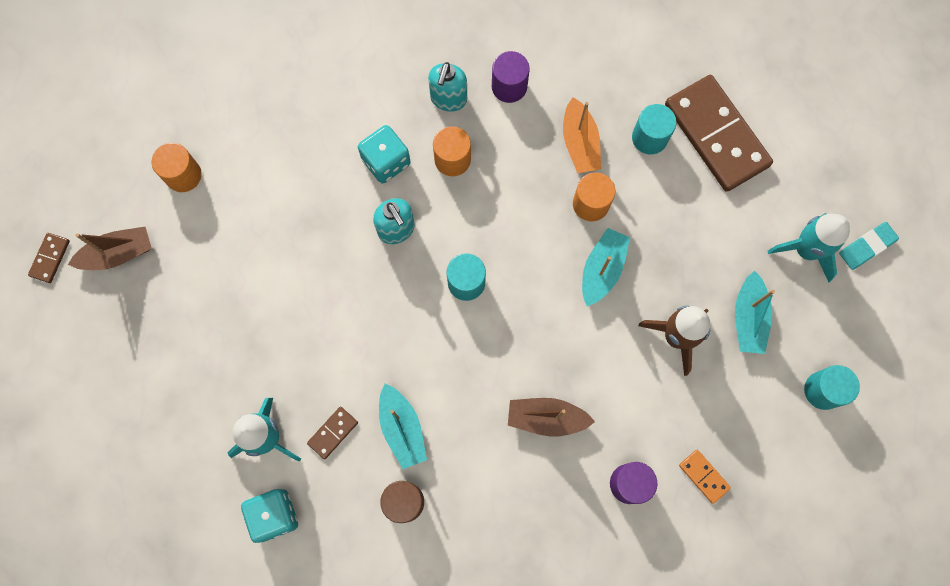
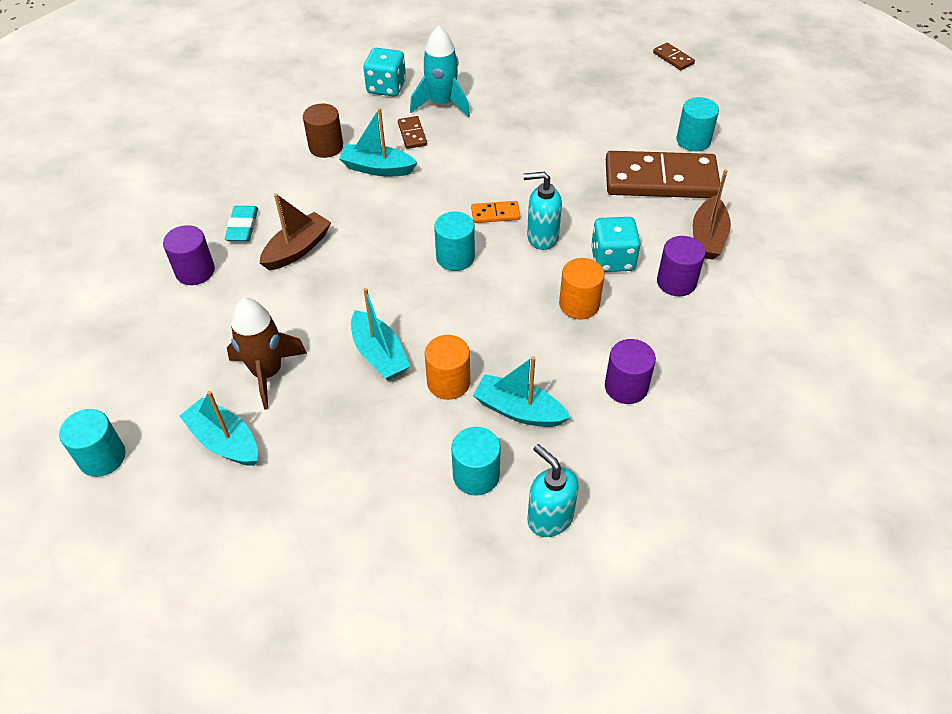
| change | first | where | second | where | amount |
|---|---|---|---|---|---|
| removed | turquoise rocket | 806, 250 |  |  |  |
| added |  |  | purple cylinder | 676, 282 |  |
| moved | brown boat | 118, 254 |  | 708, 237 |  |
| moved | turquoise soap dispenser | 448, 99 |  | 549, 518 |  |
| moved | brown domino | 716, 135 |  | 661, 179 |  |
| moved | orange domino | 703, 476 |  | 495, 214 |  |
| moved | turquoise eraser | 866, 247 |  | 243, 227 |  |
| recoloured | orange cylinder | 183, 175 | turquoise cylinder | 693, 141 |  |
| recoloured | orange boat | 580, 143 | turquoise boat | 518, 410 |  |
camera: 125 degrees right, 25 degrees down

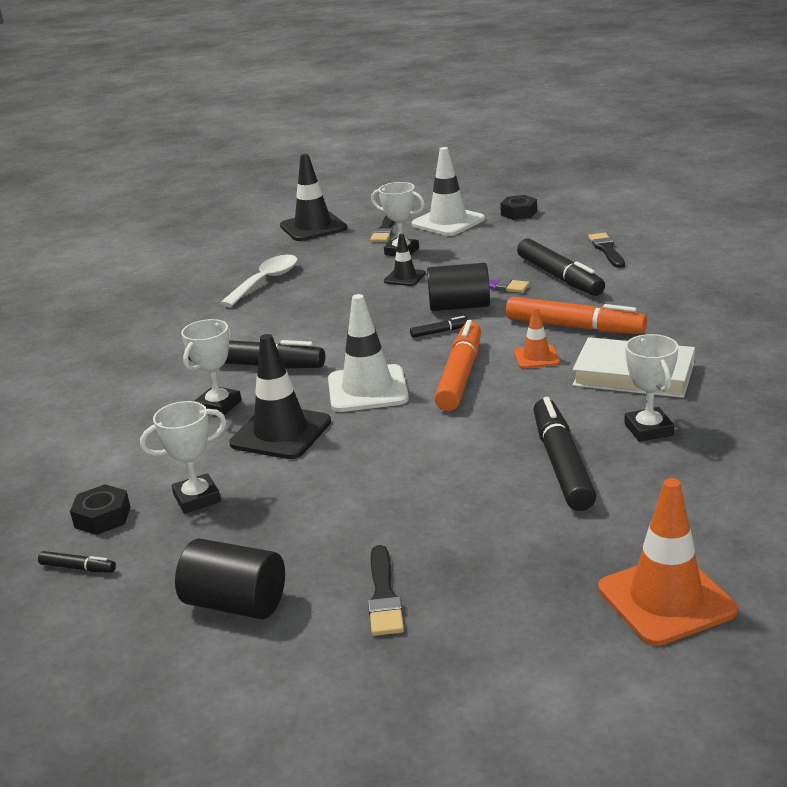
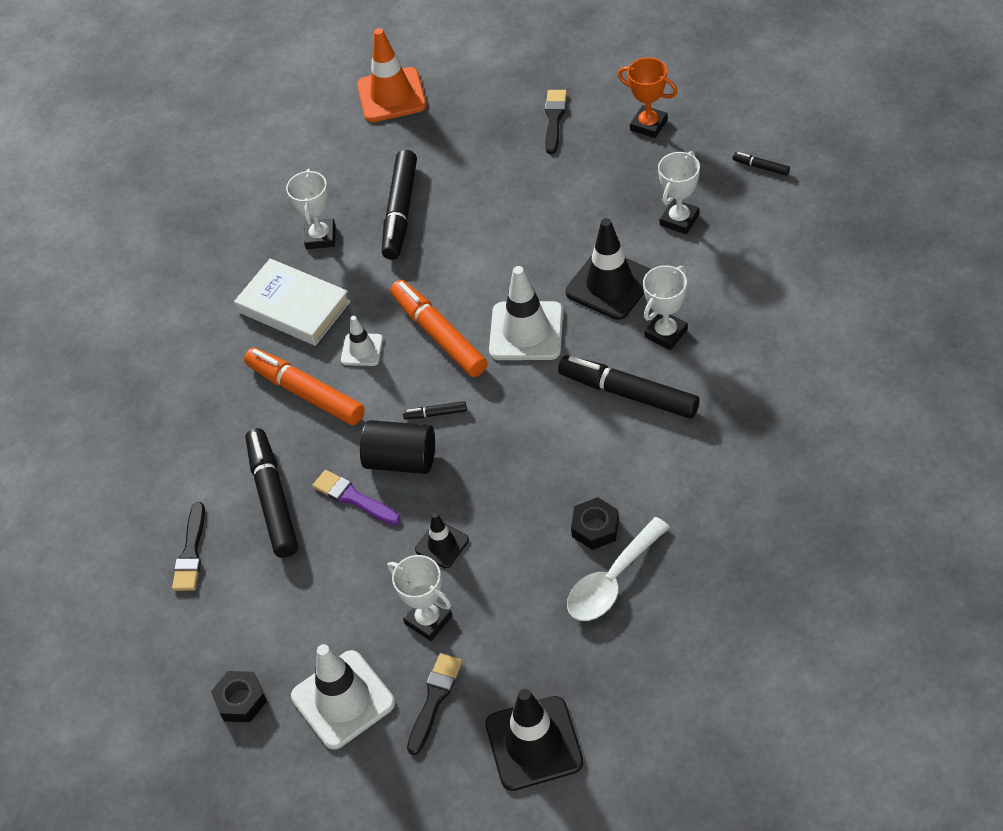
| change | first | where | second | where | amount |
|---|---|---|---|---|---|
| moved | black nut | 102, 517 |  | 595, 528 |  |
| replaced | black cylinder | 235, 603 | orange trophy | 648, 125 |  |
| recoloured | orange traffic cone | 536, 357 | white traffic cone | 362, 350 |  |
| turned | white trophy | 197, 498 |  | 679, 220 | 45 degrees counterclockwise |
| turned | orange marker | 460, 376 |  | 439, 335 | 120 degrees clockwise |
camera: 165 degrees left, 25 degrees up

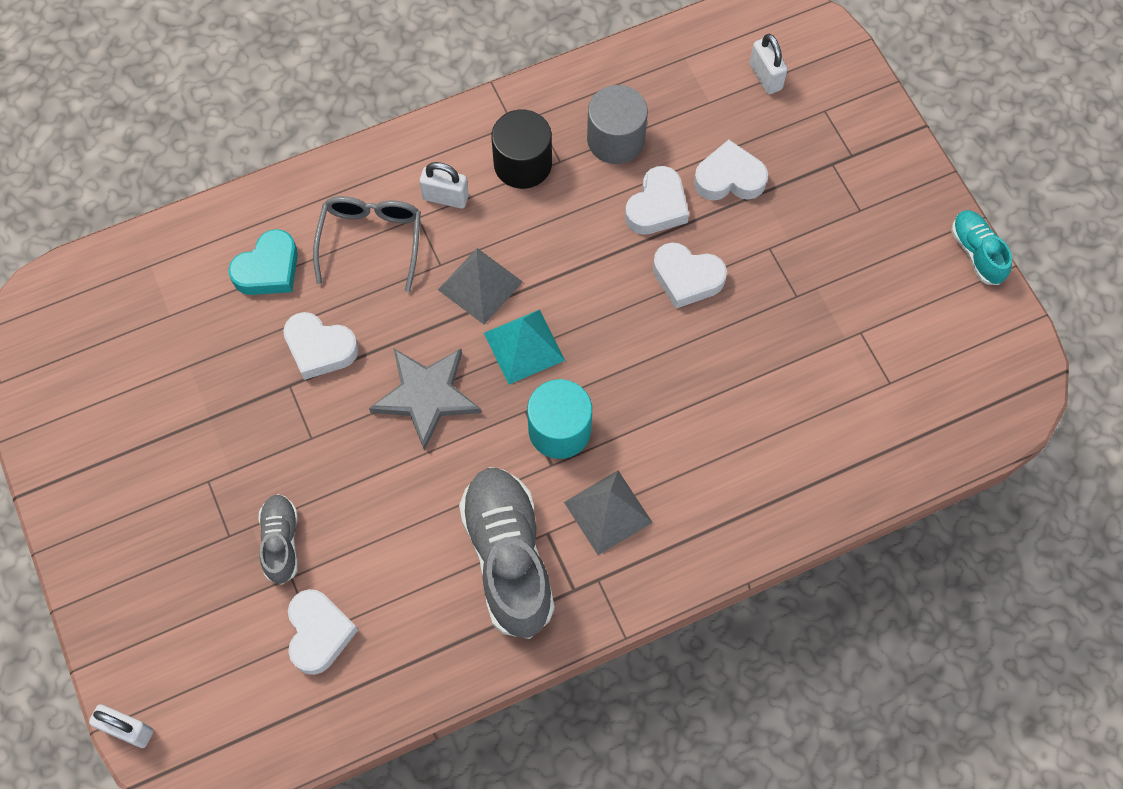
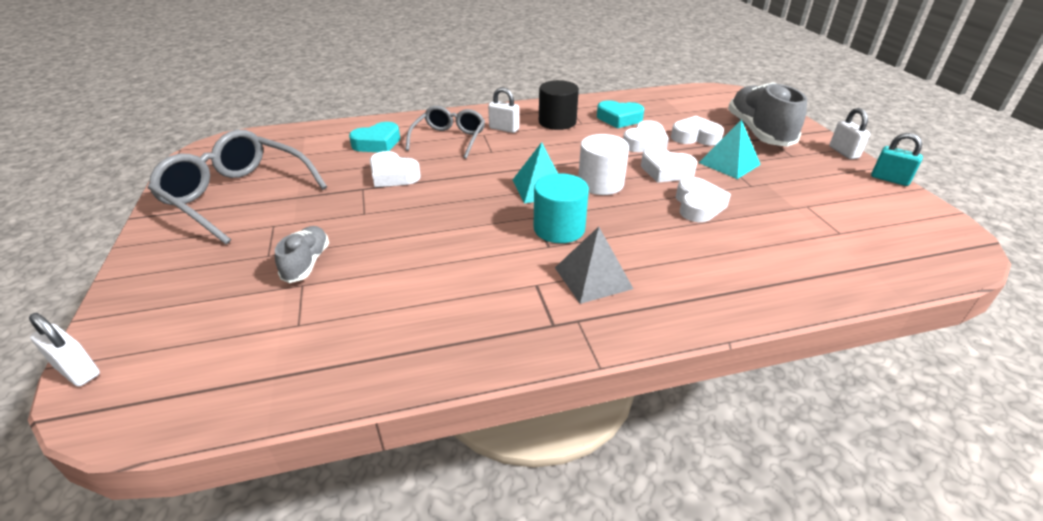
| change | first | where | second | where | amount |
|---|---|---|---|---|---|
| removed | grey star | 426, 396 |  |  |  |
| removed | grey pyramid | 480, 285 |  |  |  |
| added |  |  | grey glasses | 238, 196 |  |
| added |  |  | white cylinder | 600, 183 |  |
| added |  |  | turquoise pyramid | 729, 163 |  |
| moved | white heart | 319, 633 |  | 698, 205 |  |
| moved | grey shoe | 508, 557 |  | 759, 132 |  |
| moved | white padlock | 765, 77 |  | 843, 152 |  |
| replaced | grey cylinder | 615, 139 | turquoise heart | 619, 119 |  |
| replaced | turquoise shoe | 976, 253 | turquoise padlock | 889, 179 |  |
camera: 10 degrees right, 30 degrees down

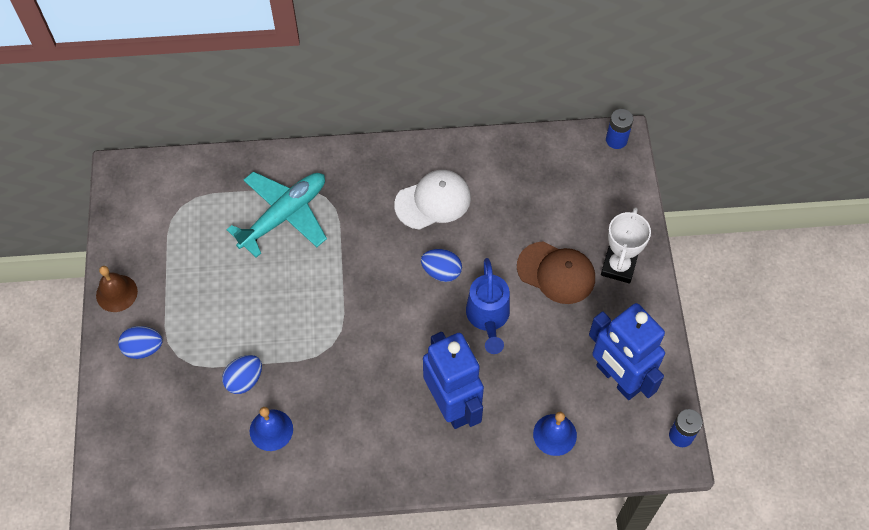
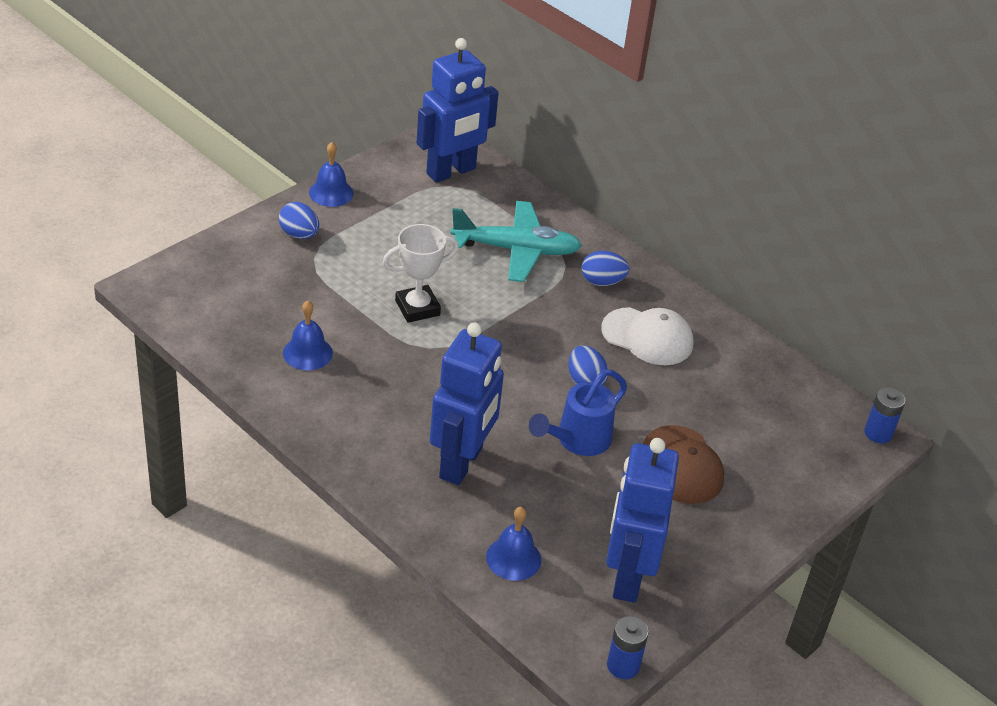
| change | first | where | second | where | amount |
|---|---|---|---|---|---|
| added |  |  | blue robot | 451, 172 |  |
| moved | blue egg | 244, 380 |  | 602, 282 |  |
| moved | white trophy | 618, 266 |  | 417, 308 |  |
| recoloured | brown bell | 116, 293 | blue bell | 331, 193 |  |
camera: 45 degrees right, 20 degrees down

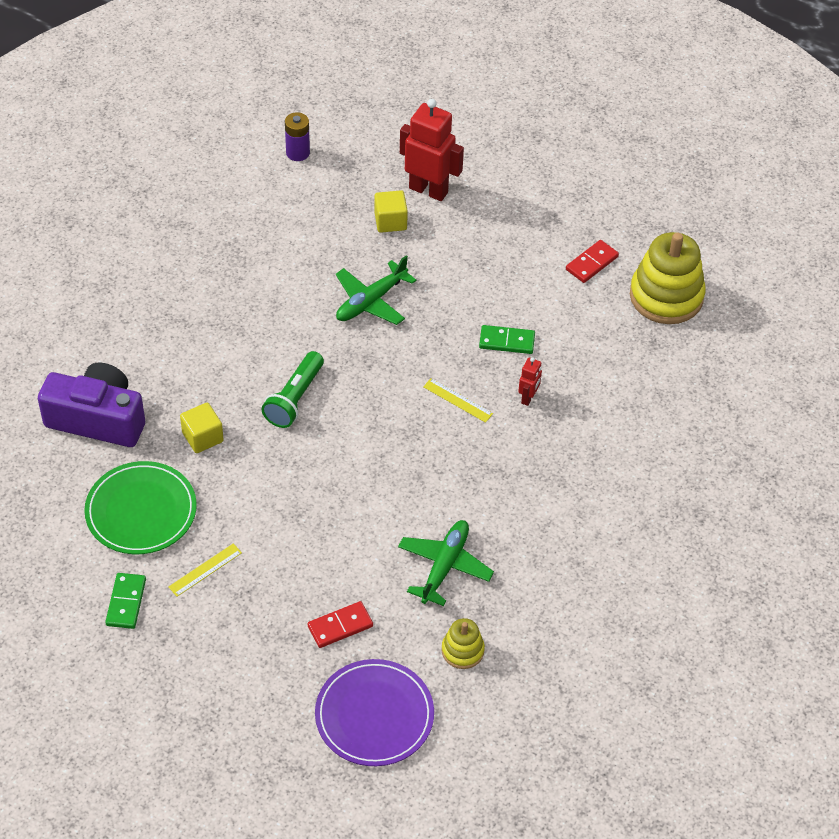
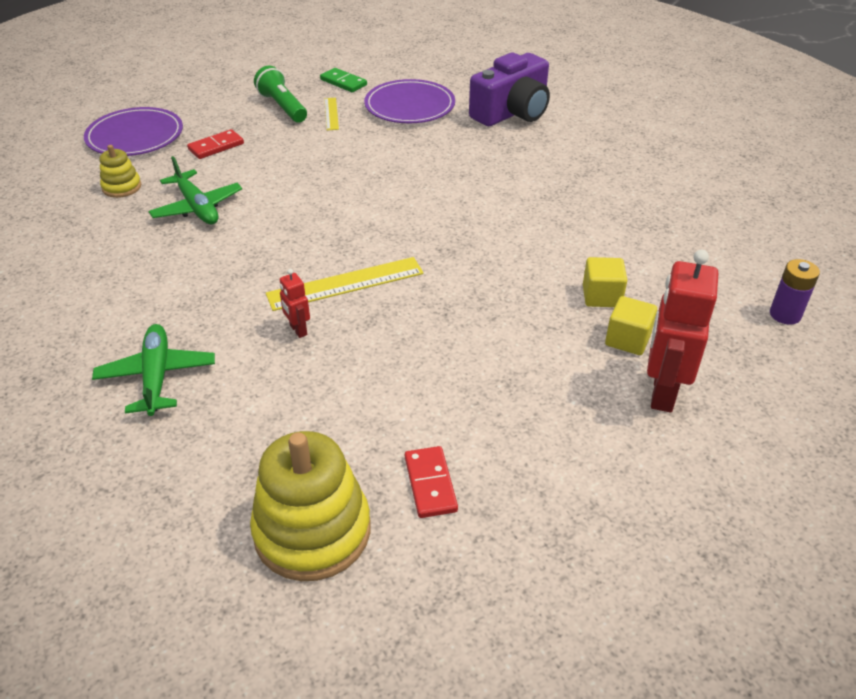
| change | first | where | second | where | amount |
|---|---|---|---|---|---|
| removed | green domino | 507, 341 |  |  |  |
| moved | yellow cube | 202, 437 |  | 601, 296 |  |
| moved | green flashlight | 294, 398 |  | 283, 107 |  |
| moved | green plane | 371, 301 |  | 157, 376 |  |
| recoloured | green plate | 141, 511 | purple plate | 409, 106 |  |
| turned | red domino | 340, 626 |  | 216, 147 | 45 degrees clockwise |
| turned | red robot | 428, 190 |  | 662, 392 | 135 degrees clockwise |
| resized | yellow ruler | 457, 400 |  | 345, 283 | x1.84 |
camera: 125 degrees right, 10 degrees down

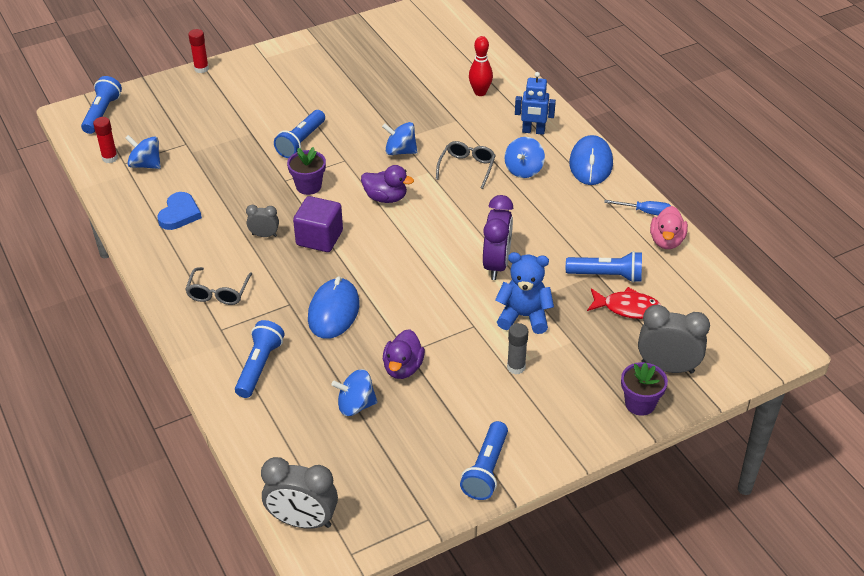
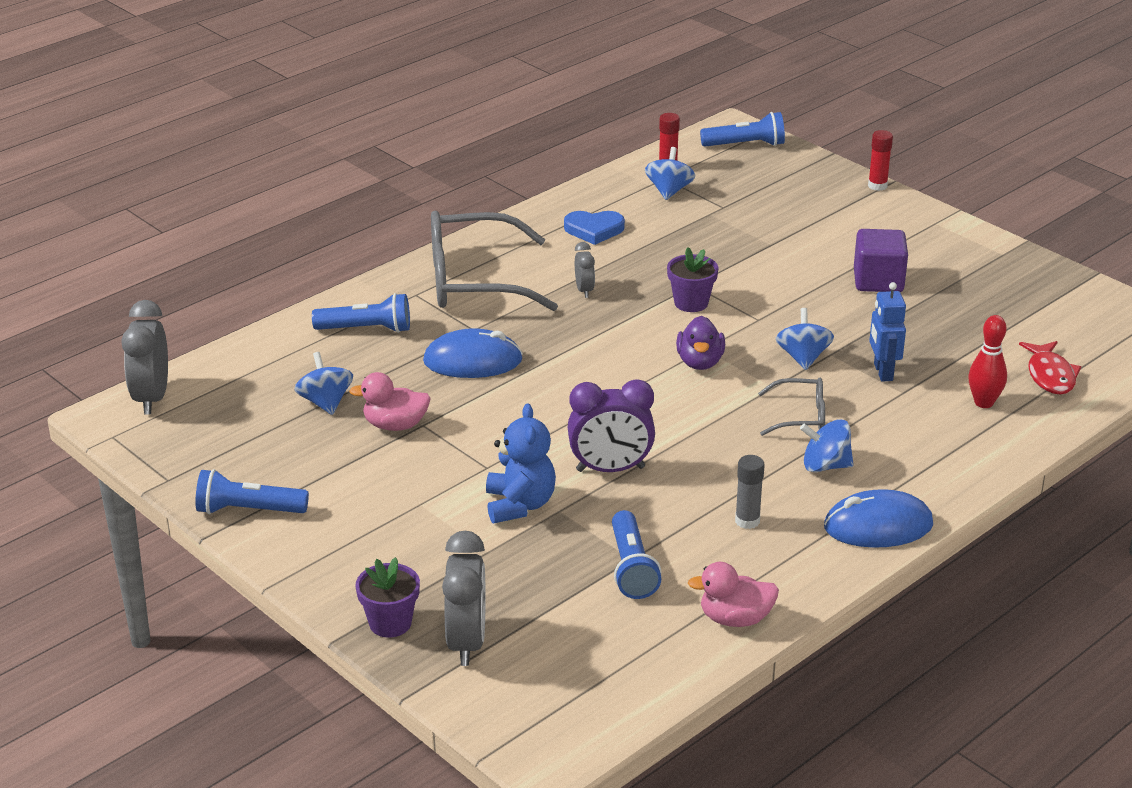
| change | first | where | second | where | amount |
|---|---|---|---|---|---|
| removed | blue flashlight | 301, 142 |  |  |  |
| removed | blue screwdriver | 646, 212 |  |  |  |
| moved | purple cube | 319, 238 |  | 878, 281 |  |
| moved | grey glue stick | 516, 367 |  | 747, 521 |  |
| moved | blue robot | 533, 131 |  | 882, 372 |  |
| moved | red fish | 627, 308 |  | 1050, 375 |  |
| recoloured | purple duck | 403, 368 | pink duck | 395, 425 |  |
| resized | grey glasses | 218, 293 |  | 473, 281 | x2.06 |
camera: 75 degrees right, 10 degrees down

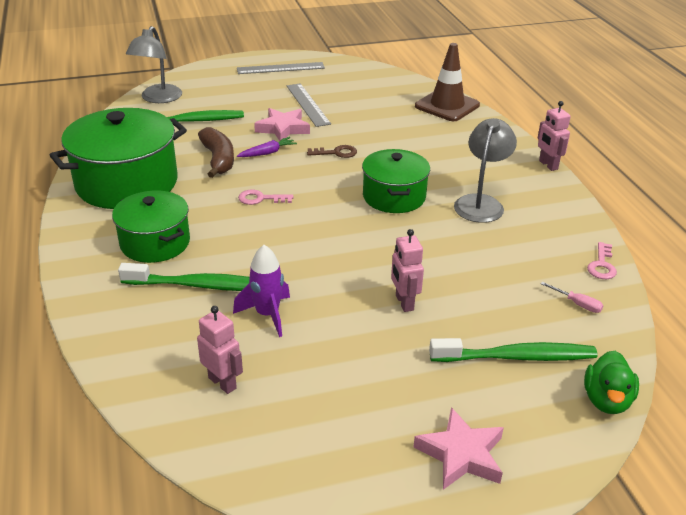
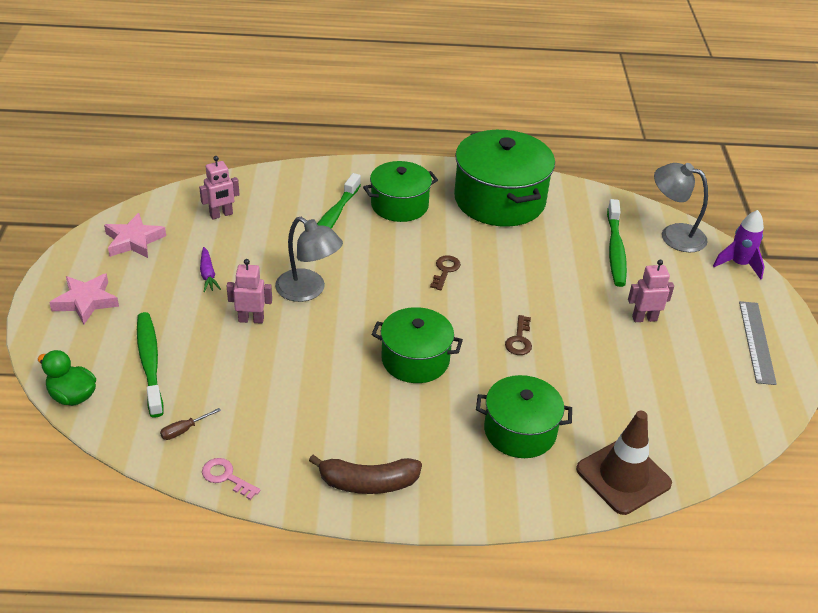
| change | first | where | second | where | amount |
|---|---|---|---|---|---|
| removed | grey ruler | 308, 104 |  |  |  |
| added |  |  | green pot | 520, 431 |  |
| moved | brown banana | 218, 159 |  | 367, 483 |  |
| moved | purple rocket | 267, 315 |  | 739, 264 |  |
| moved | purple carrot | 268, 153 |  | 208, 275 |  |
| moved | pink star | 283, 128 |  | 134, 241 |  |
| moved | grey lamp | 481, 203 |  | 308, 290 |  |
| moved | pink robot | 548, 165 |  | 644, 318 |  |
| recoloured | pink key | 261, 199 | brown key | 445, 271 |  |
| recoloured | pink screwdriver | 577, 304 | brown screwdriver | 184, 430 |  |
| turned | green toothbrush | 516, 357 |  | 150, 363 | 150 degrees clockwise |
camera: 105 degrees right, 5 degrees up

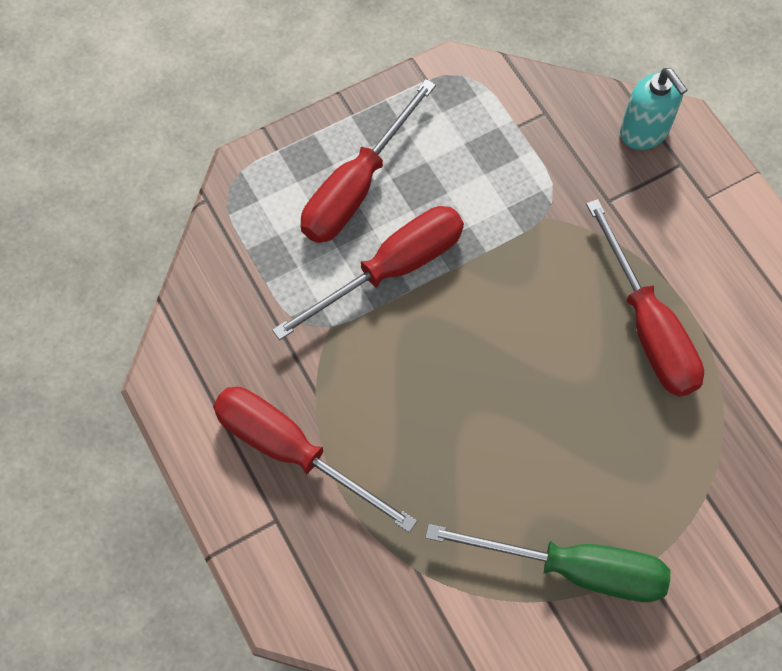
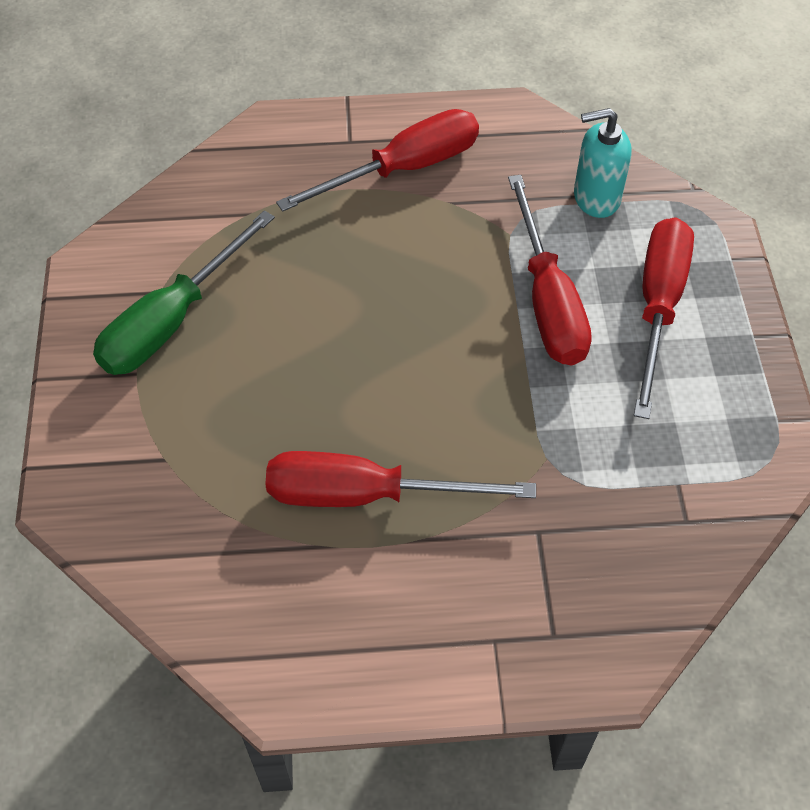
| change | first | where | second | where | amount |
|---|---|---|---|---|---|
| moved | turquoise soap dispenser | 644, 132 |  | 596, 198 |  |
| turned | red screwdriver | 356, 187 |  | 658, 307 | 45 degrees clockwise |
camera: 115 degrees right, 10 degrees down

